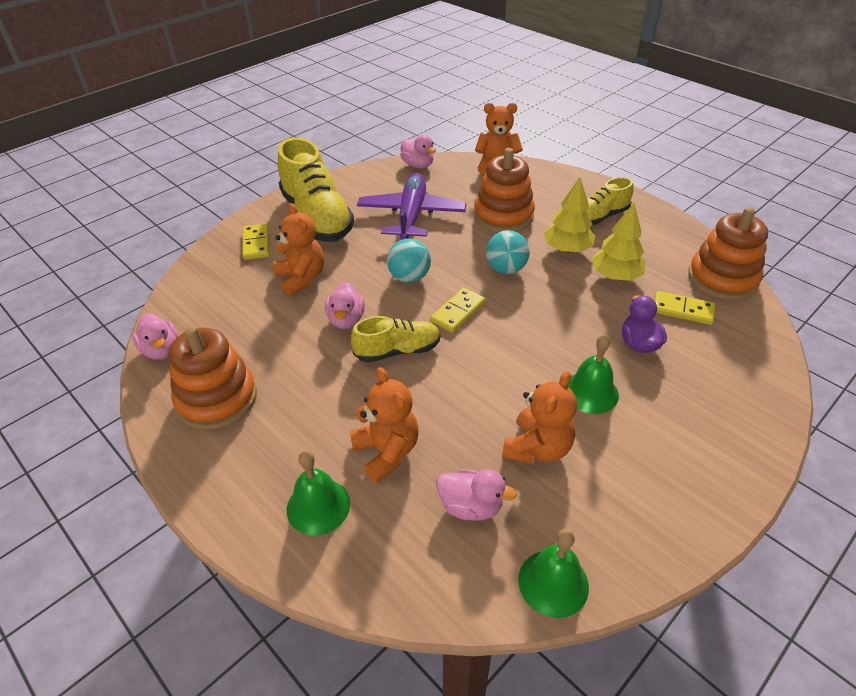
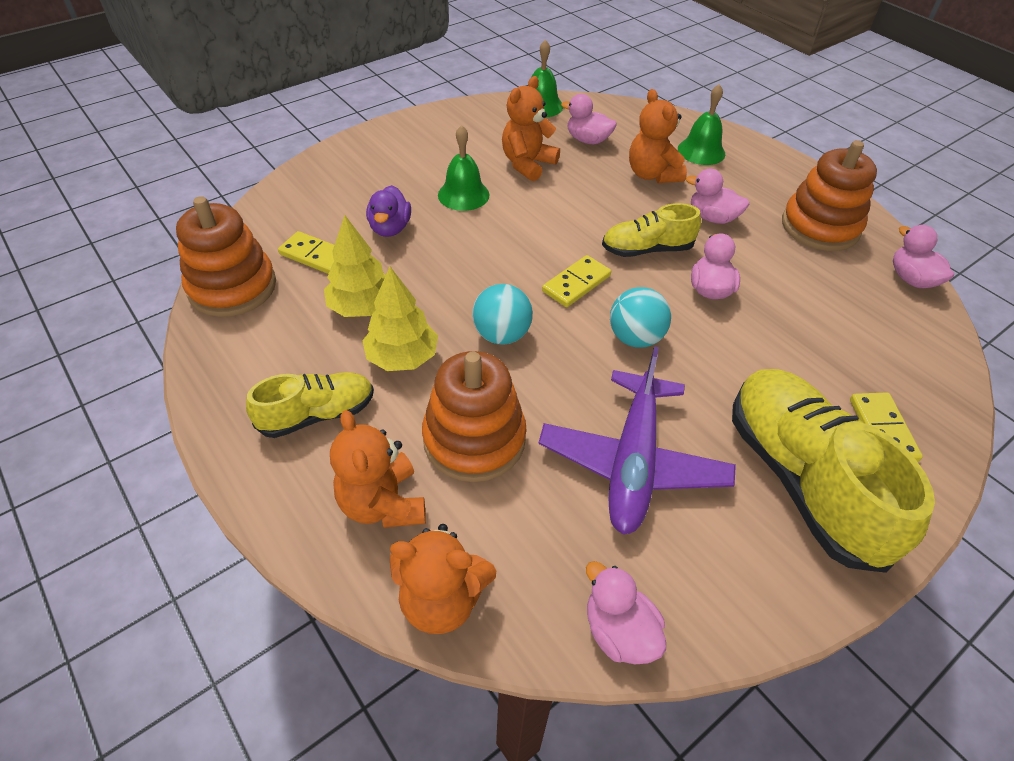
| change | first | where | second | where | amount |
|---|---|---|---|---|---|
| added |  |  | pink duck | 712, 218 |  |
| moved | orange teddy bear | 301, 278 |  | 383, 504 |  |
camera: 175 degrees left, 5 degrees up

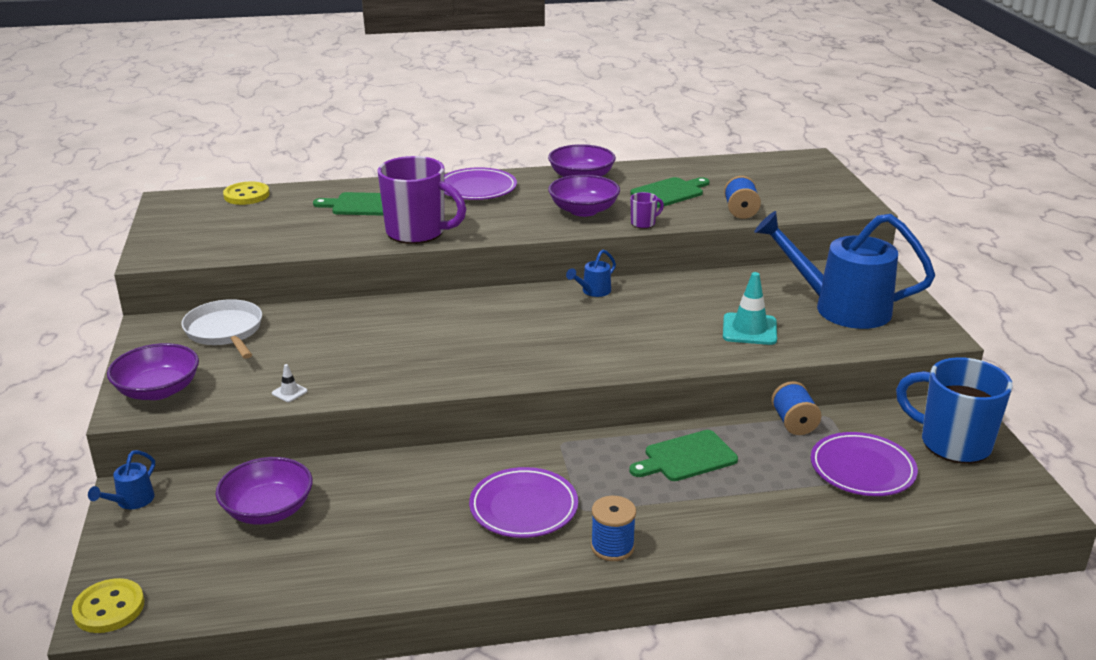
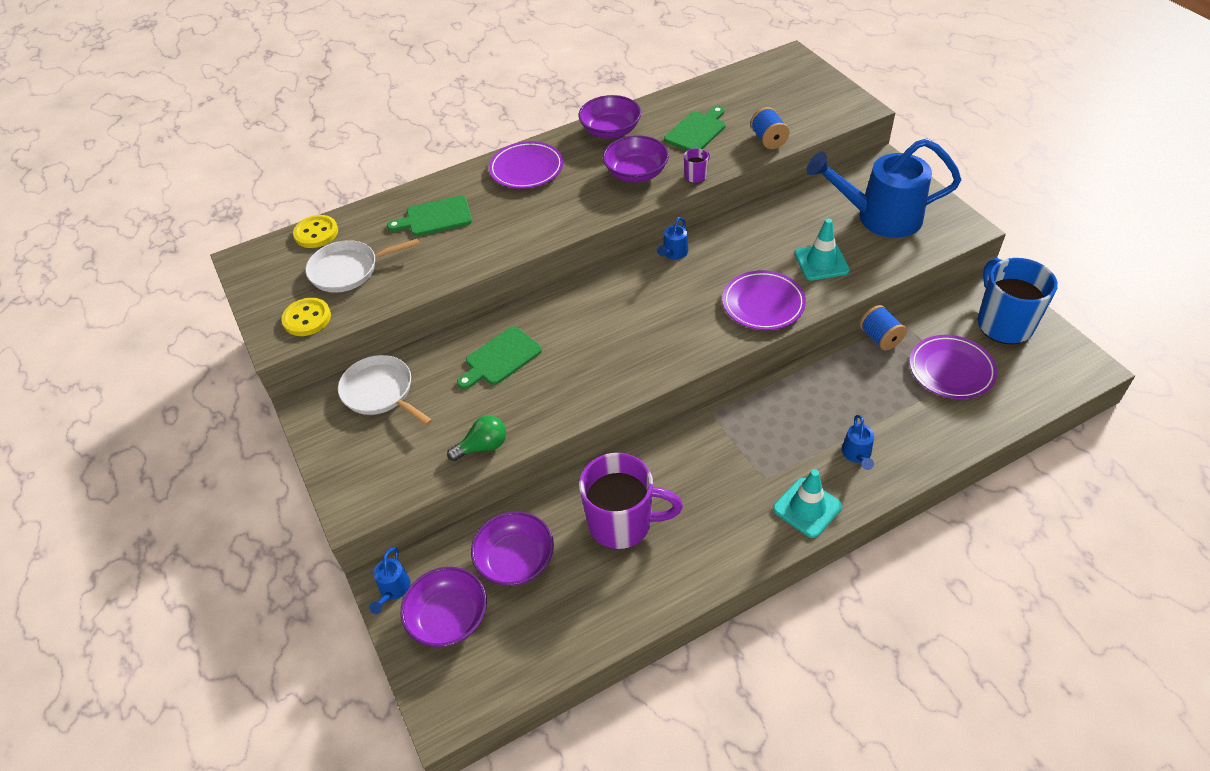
| change | first | where | second | where | amount |
|---|---|---|---|---|---|
| added |  |  | white pan | 348, 270 |  |
| added |  |  | blue watering can | 857, 455 |  |
| moved | yellow button | 109, 608 |  | 307, 318 |  |
| moved | purple bowl | 158, 390 |  | 449, 618 |  |
| moved | purple mug | 417, 233 |  | 622, 523 |  |
| moved | purple plate | 523, 507 |  | 763, 304 |  |
| moved | green cutting board | 686, 457 |  | 500, 358 |  |
| replaced | white traffic cone | 289, 392 | green light bulb | 483, 446 |  |
| replaced | blue spool | 612, 547 | turquoise traffic cone | 807, 508 |  |
| turned | blue mug | 952, 443 |  | 1003, 323 | 60 degrees clockwise |
camera: 15 degrees left, 20 degrees up

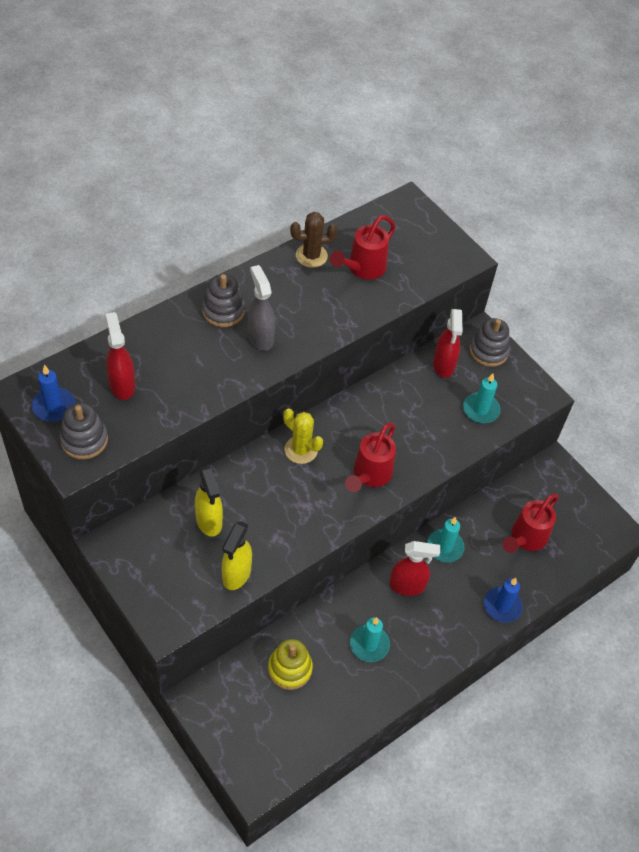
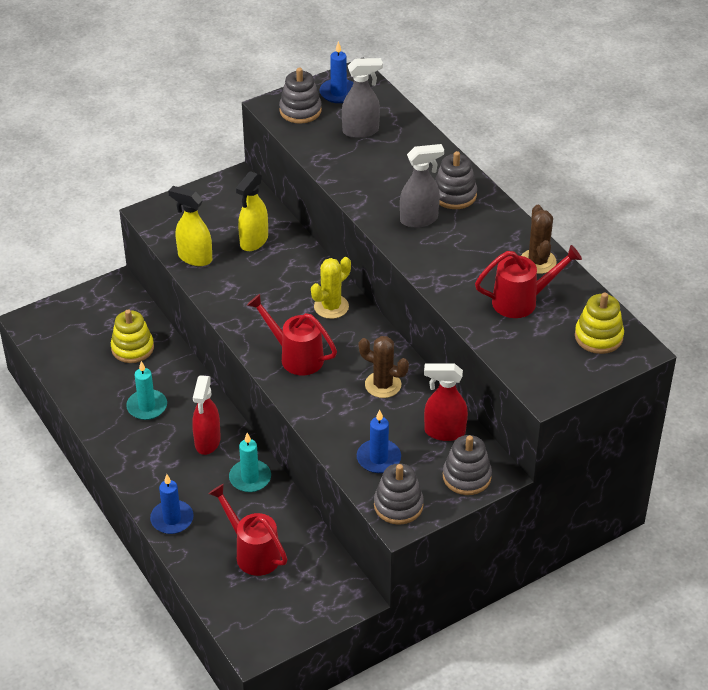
| change | first | where | second | where | amount |
|---|---|---|---|---|---|
| added |  |  | brown cactus | 383, 385 |  |
| added |  |  | grey stacking toy | 398, 505 |  |
| added |  |  | yellow stacking toy | 598, 337 |  |
| recoloured | red spray bottle | 122, 385 | grey spray bottle | 361, 131 |  |
| recoloured | turquoise candle | 481, 409 | blue candle | 378, 458 |  |
| turned | yellow spray bottle | 209, 521 |  | 253, 241 | 45 degrees counterclockwise |
| turned | red watering can | 363, 268 |  | 521, 301 | 120 degrees clockwise |
camera: 100 degrees right, 10 degrees down

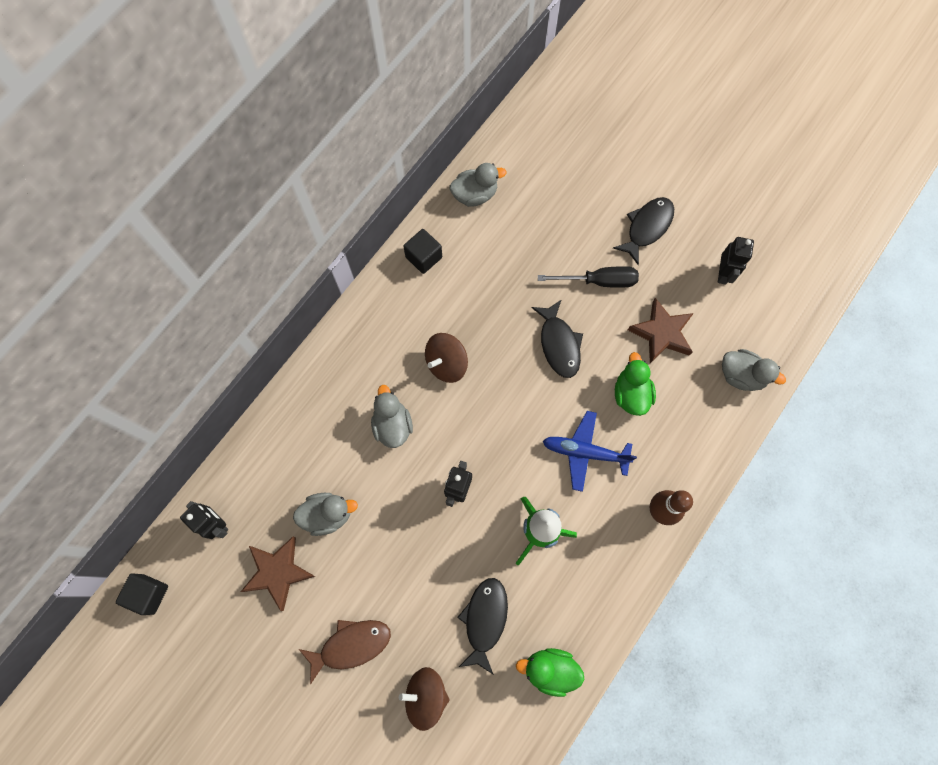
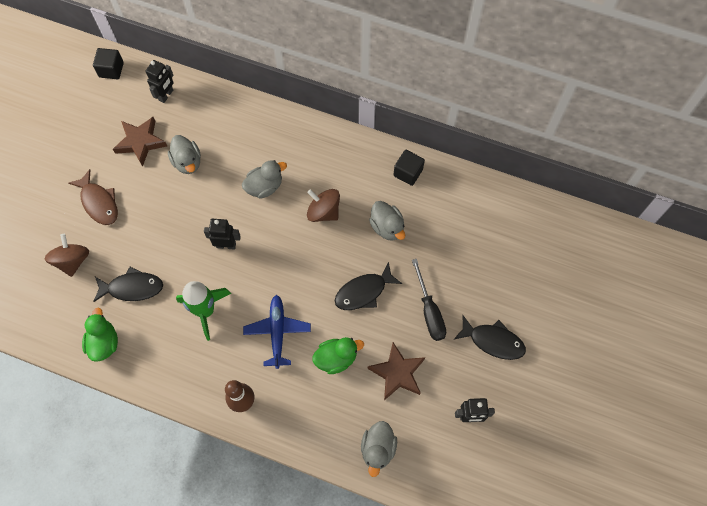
| change | first | where | second | where | amount |
|---|---|---|---|---|---|
| moved | grey duck | 475, 195 |  | 387, 227 |  |
camera: 75 degrees right, 5 degrees down

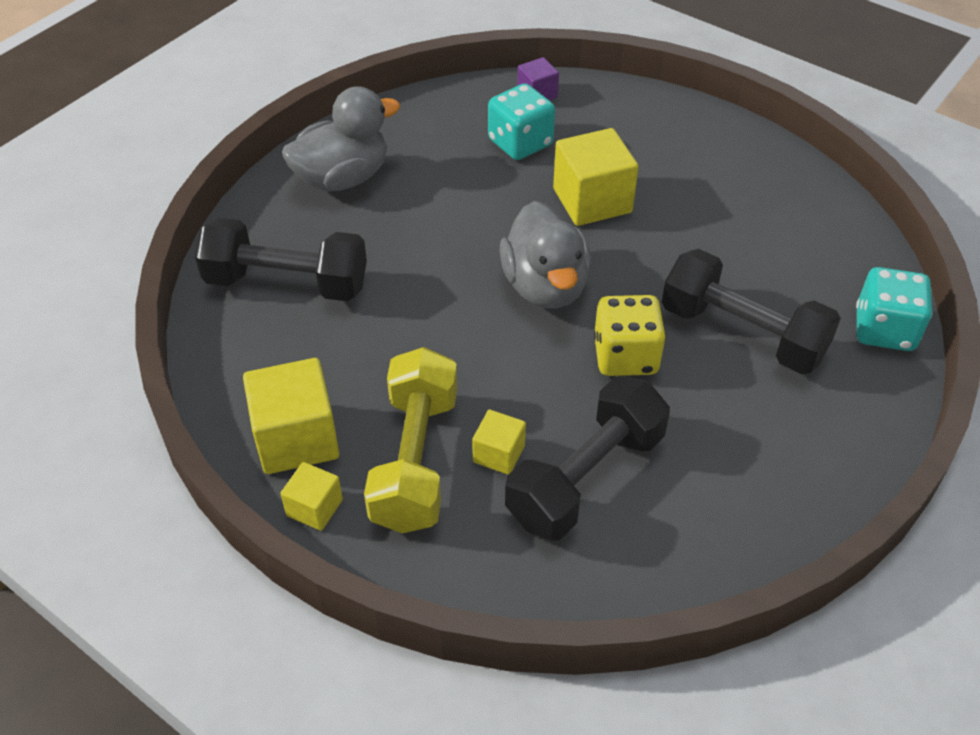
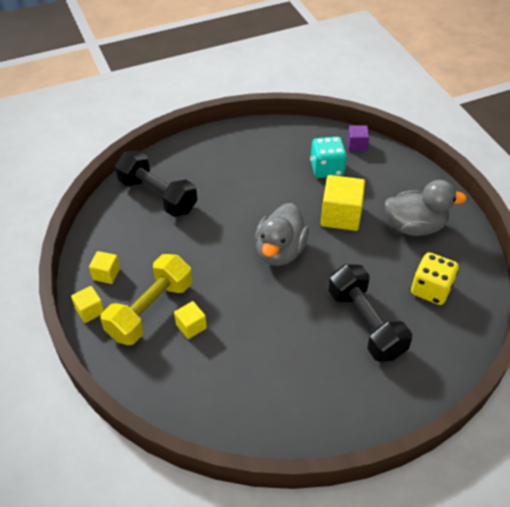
| change | first | where | second | where | amount |
|---|---|---|---|---|---|
| removed | black dumbbell | 585, 477 |  |  |  |
| removed | turquoise dice | 884, 330 |  |  |  |
| moved | grey duck | 342, 178 |  | 415, 226 |  |
| moved | yellow dice | 625, 356 |  | 430, 289 |  |
| resized | yellow cube | 296, 438 |  | 106, 274 | x0.54 |
camera: 30 degrees right, 0 degrees up

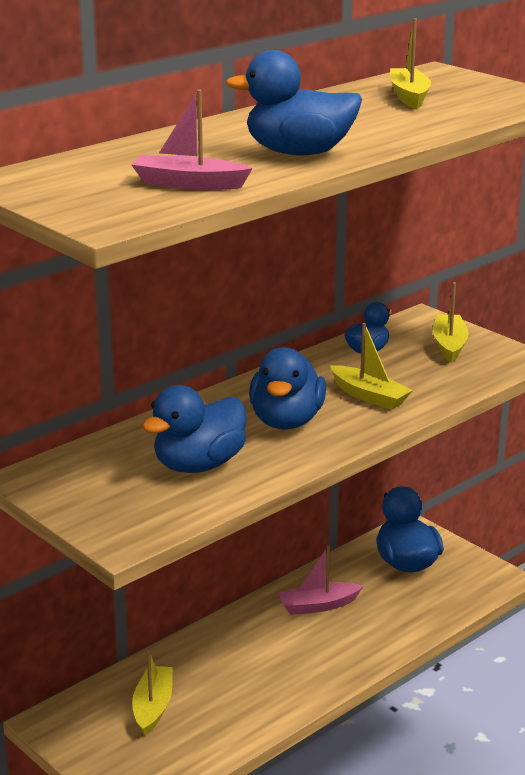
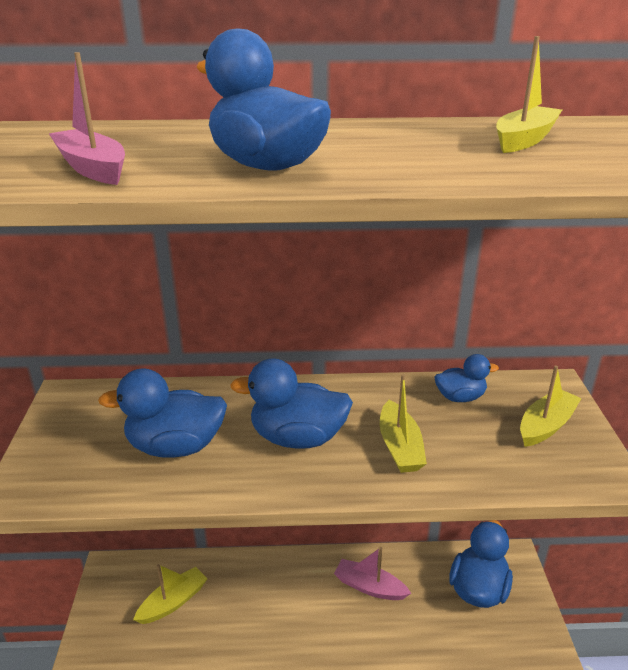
| change | first | where | second | where | amount |
|---|---|---|---|---|---|
| turned | blue duck | 286, 421 |  | 297, 438 | 45 degrees clockwise |
camera: 40 degrees right, 5 degrees up

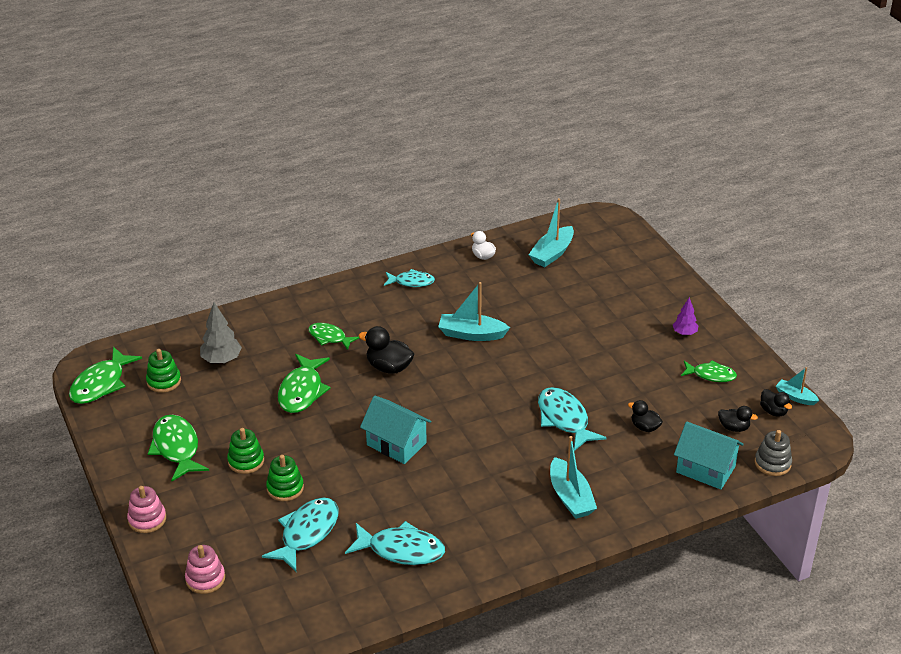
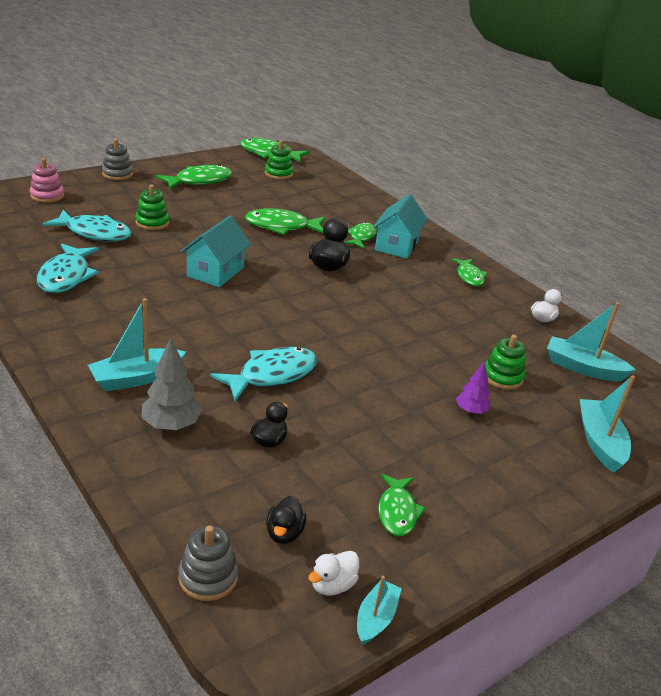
| change | first | where | second | where | amount |
|---|---|---|---|---|---|
| moved | grey tree | 221, 360 |  | 171, 425 |  |
| moved | green stacking toy | 246, 461 |  | 502, 377 |  |
| moved | turquoise boat | 471, 334 |  | 600, 442 |  |
| moved | purple tree | 684, 333 |  | 471, 411 |  |
| moved | turquoise house | 705, 469 |  | 396, 245 |  |
| recoloured | pink stacking toy | 147, 519 | grey stacking toy | 117, 174 |  |
| recoloured | turquoise fish | 411, 282 | green fish | 469, 277 |  |
| recoloured | black duck | 773, 411 | white duck | 332, 585 |  |
camera: 75 degrees right, 5 degrees down

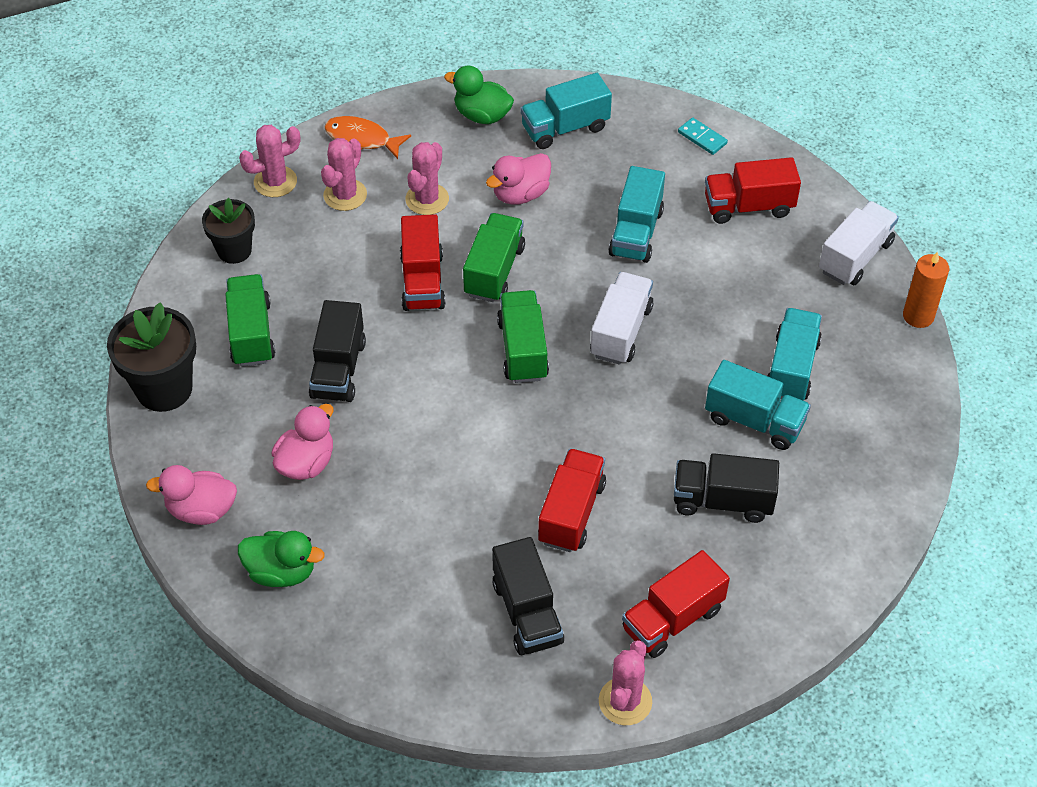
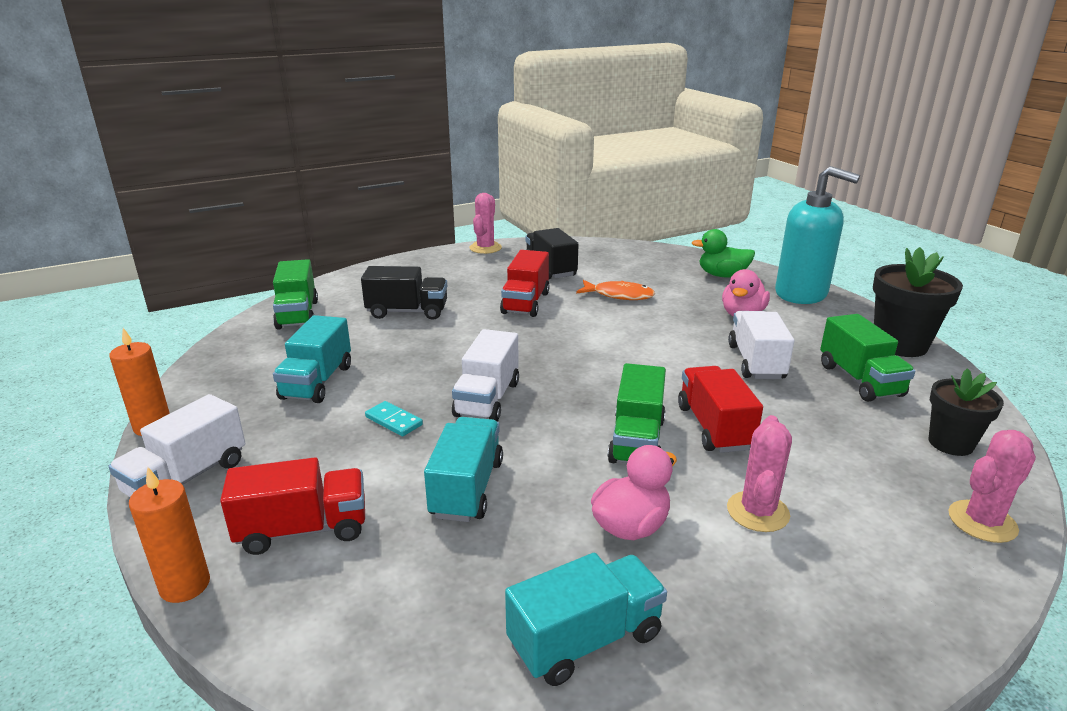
| change | first | where | second | where | amount |
|---|---|---|---|---|---|
| removed | pink cactus | 345, 195 |  |  |  |
| removed | green duck | 482, 115 |  |  |  |
| removed | red truck | 672, 619 |  |  |  |
| removed | turquoise truck | 754, 421 |  |  |  |
| added |  |  | orange candle | 185, 585 |  |
| moved | orange fish | 362, 139 |  | 619, 295 |  |
| moved | green truck | 522, 349 |  | 297, 314 |  |
| moved | turquoise domino | 702, 138 |  | 394, 421 |  |
| replaced | pink duck | 201, 510 | turquoise soap dispenser | 801, 294 |  |
| recoloured | black truck | 338, 369 | white truck | 756, 362 |  |
camera: 175 degrees right, 25 degrees down

